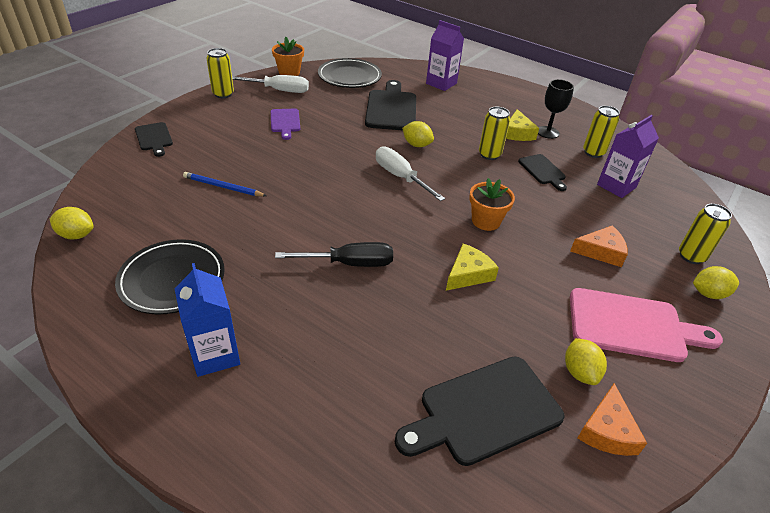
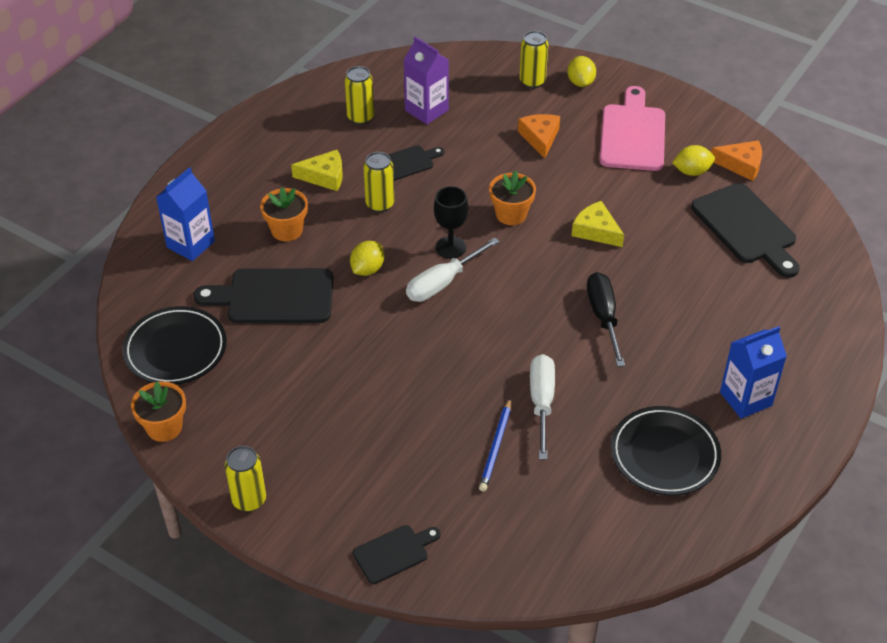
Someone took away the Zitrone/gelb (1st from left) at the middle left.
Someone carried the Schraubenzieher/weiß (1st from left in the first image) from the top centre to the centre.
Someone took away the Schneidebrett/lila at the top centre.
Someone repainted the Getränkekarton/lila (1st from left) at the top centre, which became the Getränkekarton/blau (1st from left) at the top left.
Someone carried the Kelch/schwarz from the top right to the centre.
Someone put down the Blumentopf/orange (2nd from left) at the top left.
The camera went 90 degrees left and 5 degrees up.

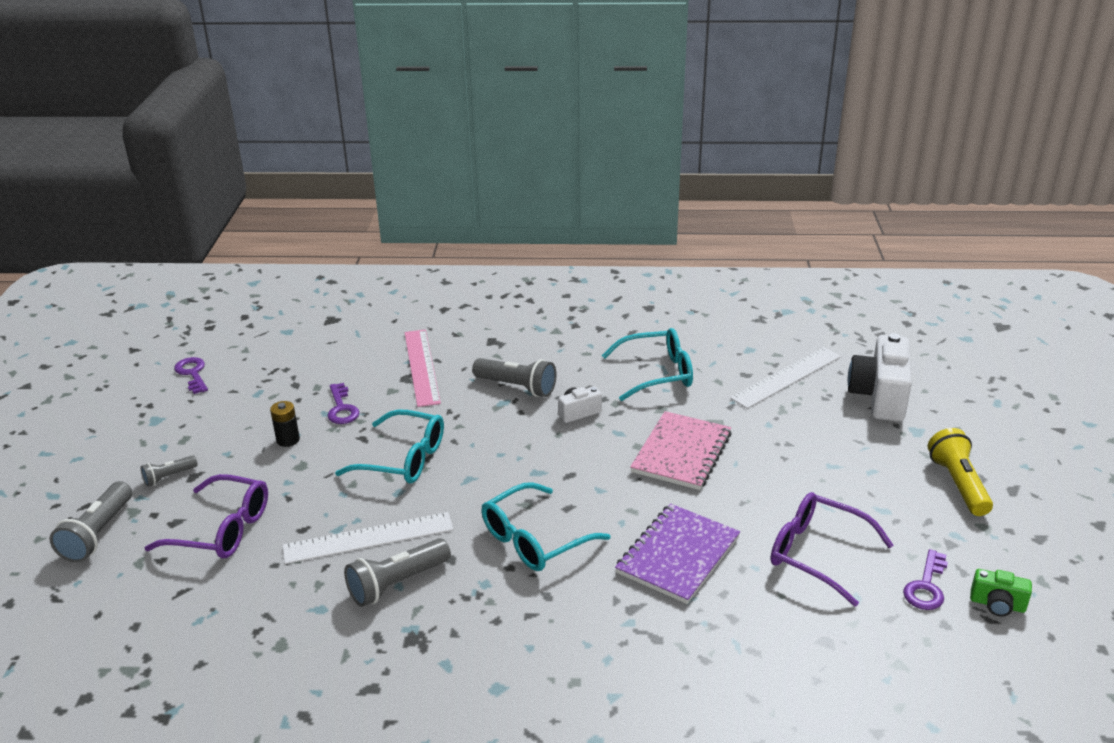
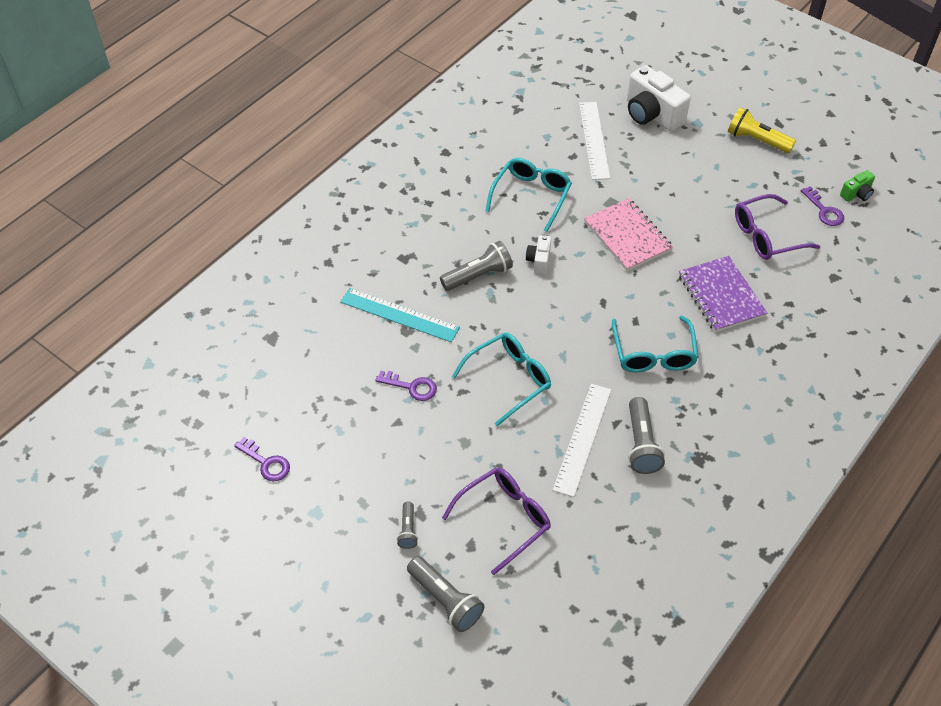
Someone rotated the Schlüssel/lila (1st from left) at the middle left by 150 degrees counterclockwise.
Someone took away the Batterie/schwarz at the middle left.
Someone repainted the Lineal/rosa at the centre, which became the Lineal/türkis at the centre.
The camera went 55 degrees left and 20 degrees up.

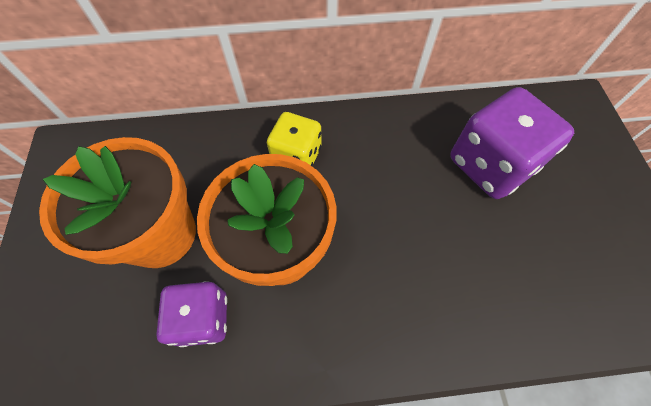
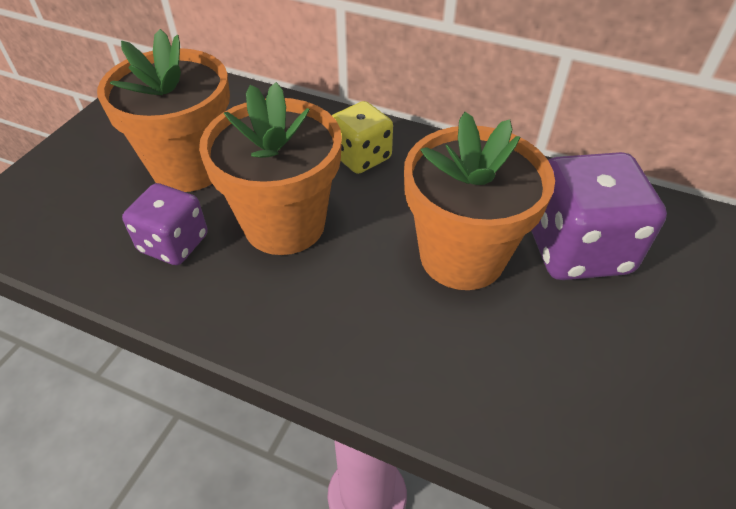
Someone put down the Blumentopf/orange (3rd from left) at the centre.
The camera went 30 degrees right and 15 degrees down.

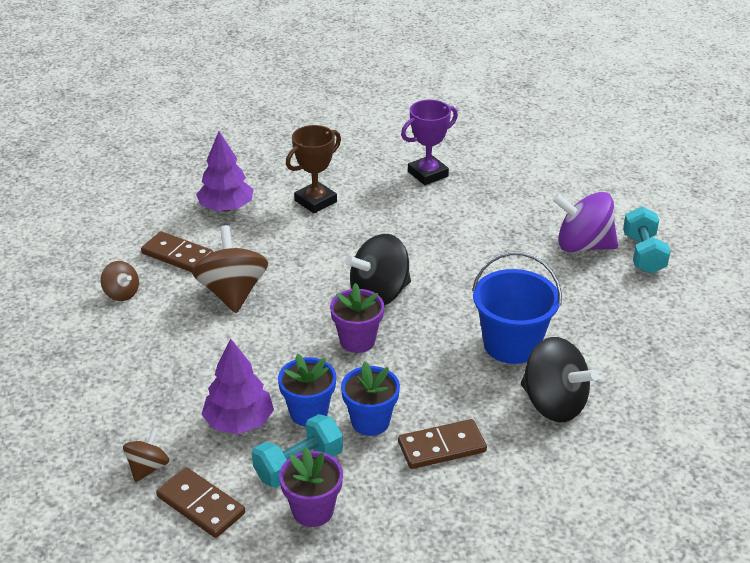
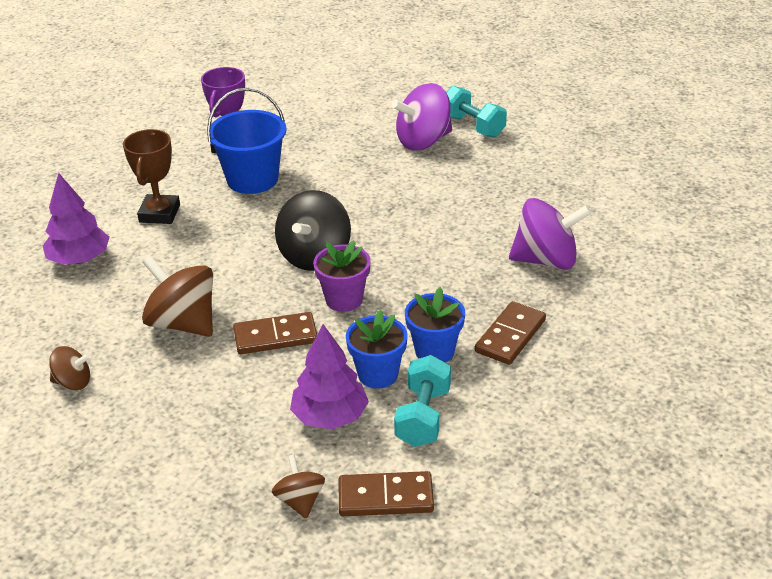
Someone carried the Dominostein/braun (1st from left) from the middle left to the centre.
Someone took away the Blumentopf/lila (1st from left) at the bottom centre.
Someone carried the Eimer/blau from the middle right to the top left.
Someone repainted the Kreisel/schwarz (2nd from left) at the bottom right, which became the Kreisel/lila (2nd from left) at the middle right.
The camera went 40 degrees left and 0 degrees up.

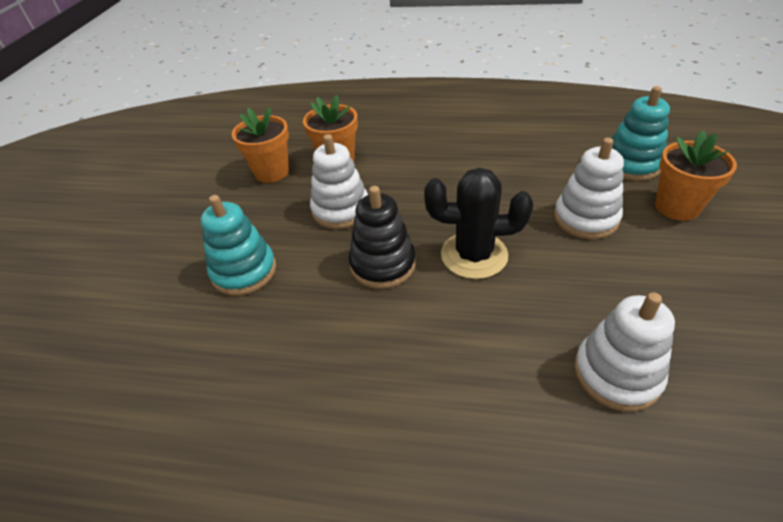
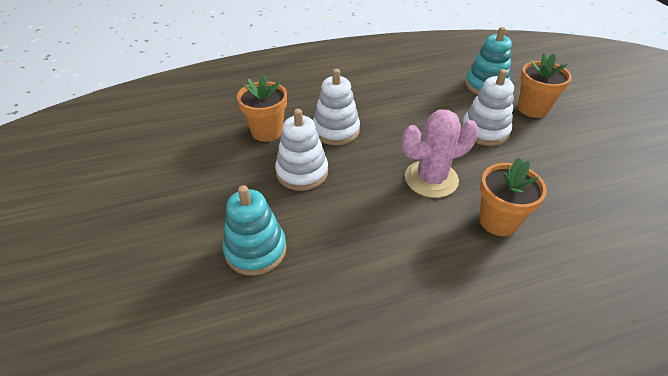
Someone carried the Blumentopf/orange (1st from left in the first image) from the top left to the middle right.
Someone took away the Stapelspielzeug/schwarz at the centre.
Someone repainted the Kaktus/schwarz at the centre, which became the Kaktus/rosa at the centre.
Someone carried the Stapelspielzeug/weiß (3rd from left in the first image) from the bottom right to the top centre.
The camera went 30 degrees left and 0 degrees up.

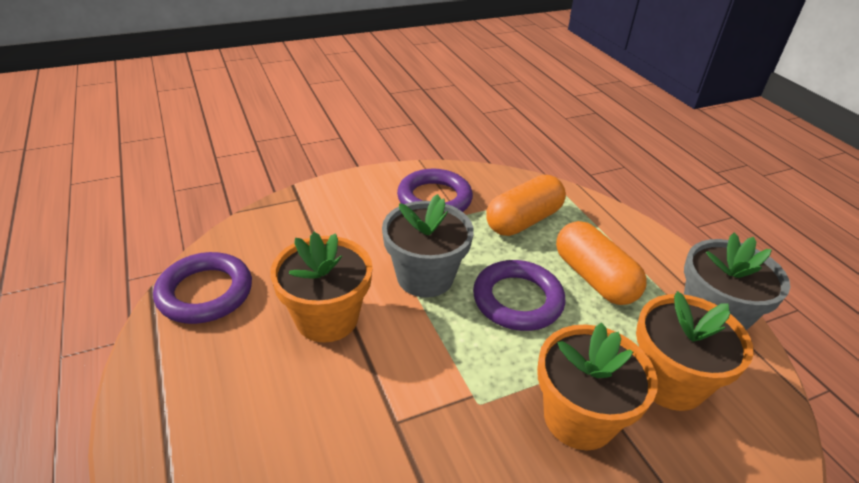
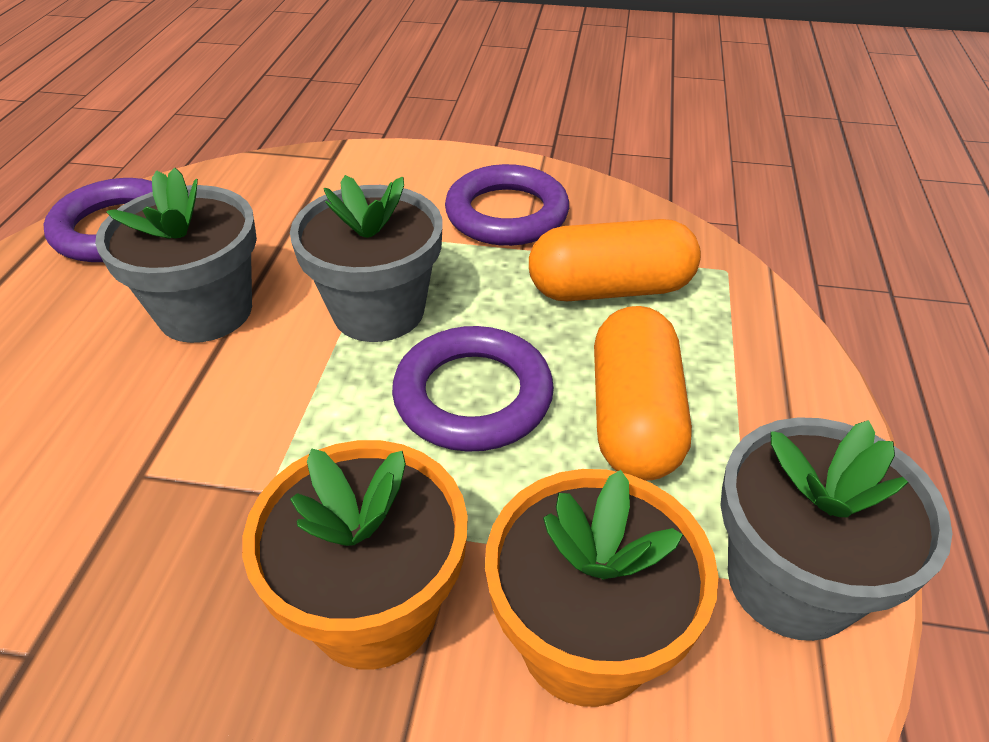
Someone repainted the Blumentopf/orange (1st from left) at the centre, which became the Blumentopf/grau (1st from left) at the middle left.
The camera went 35 degrees right and 5 degrees up.

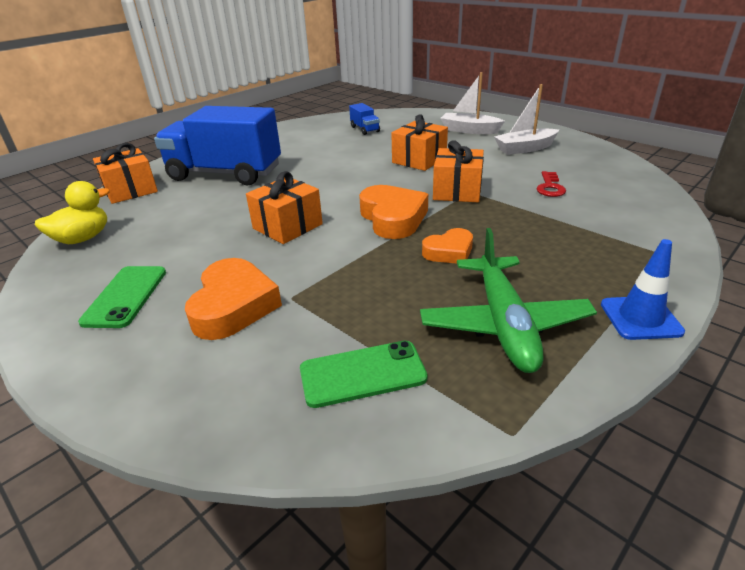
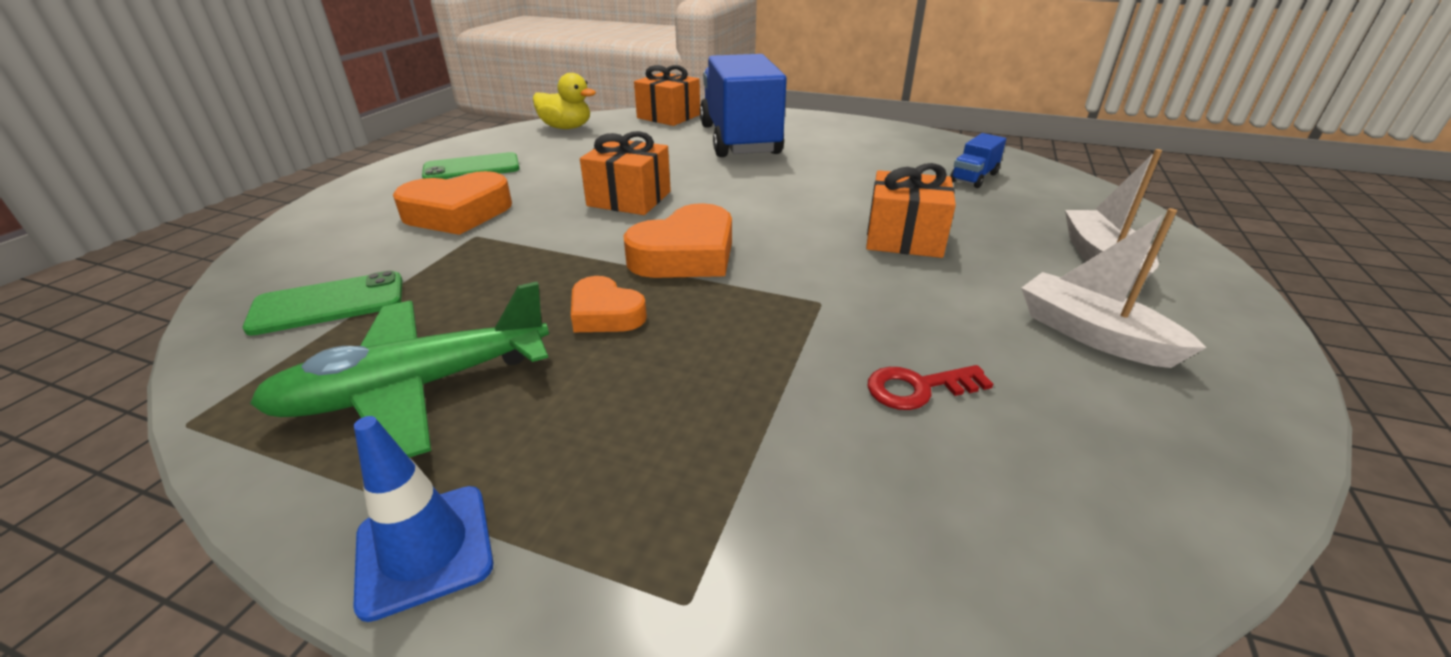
Someone rotated the Handy/grün (2nd from left in the first image) at the centre by 75 degrees counterclockwise.
Someone took away the Geschenk/orange (4th from left) at the top centre.
The camera went 65 degrees right and 0 degrees up.

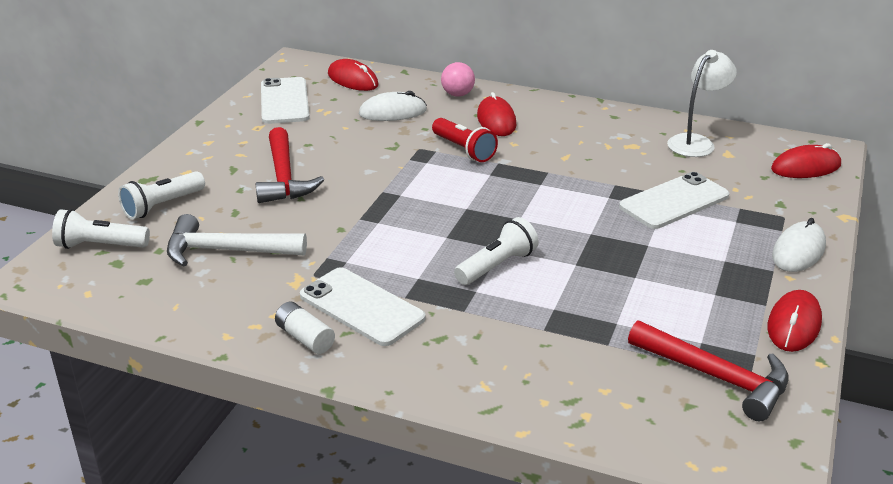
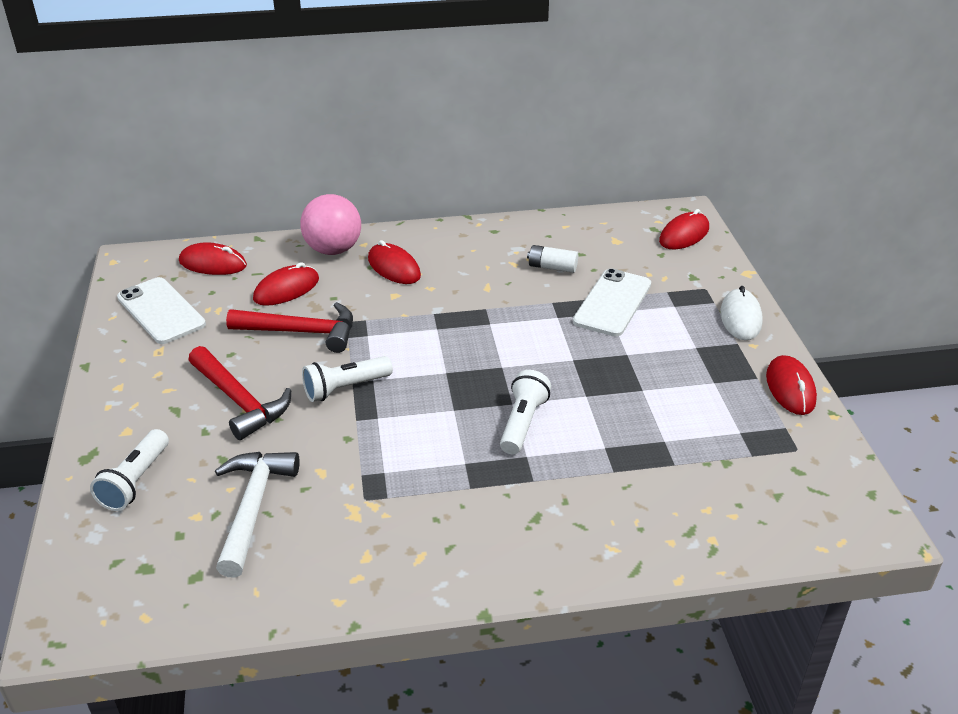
Someone carried the Taschenlampe/weiß (1st from left in the first image) from the middle left to the centre.
Someone rotated the Hammer/weiß at the middle left by 120 degrees clockwise.
Someone carried the Batterie/weiß from the bottom centre to the centre.
Someone took away the Handy/weiß (2nd from left) at the centre.
Someone repainted the Computermaus/weiß (1st from left) at the top centre, which became the Computermaus/rot (2nd from left) at the middle left.
Someone took away the Taschenlampe/rot at the top centre.
Someone scaled the Ball/rosa at the top centre by 1.68.
Someone carried the Hammer/rot (2nd from left) from the bottom right to the middle left.
Someone took away the Lampe/weiß at the top right.
The camera went 30 degrees left and 5 degrees up.

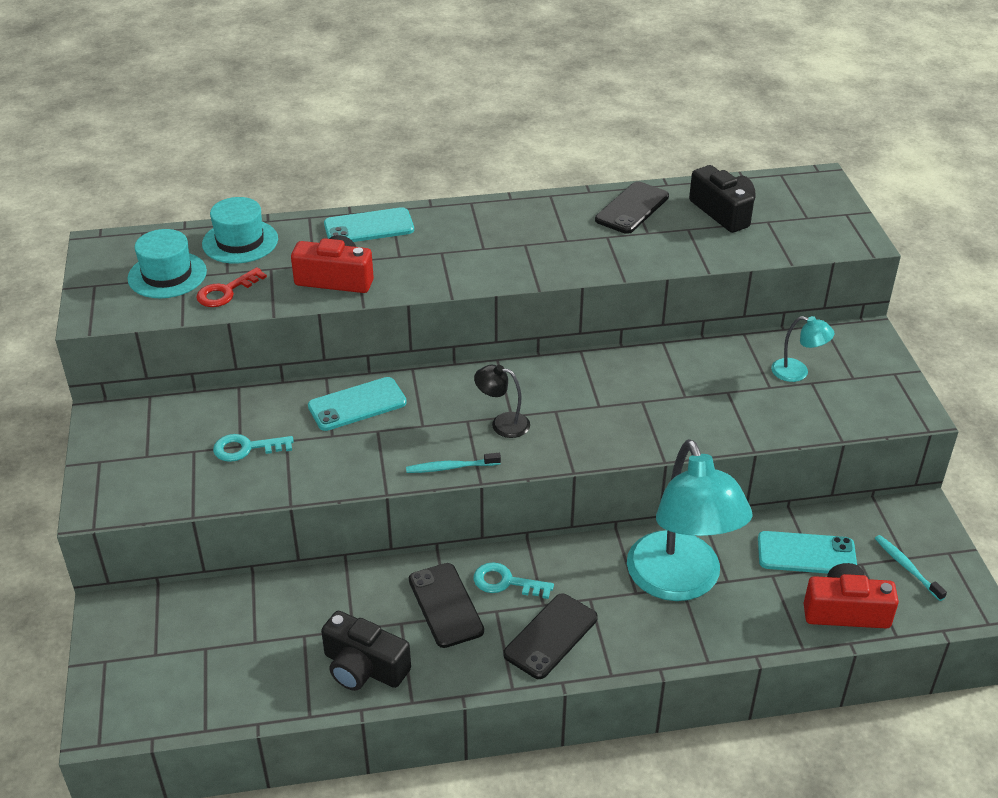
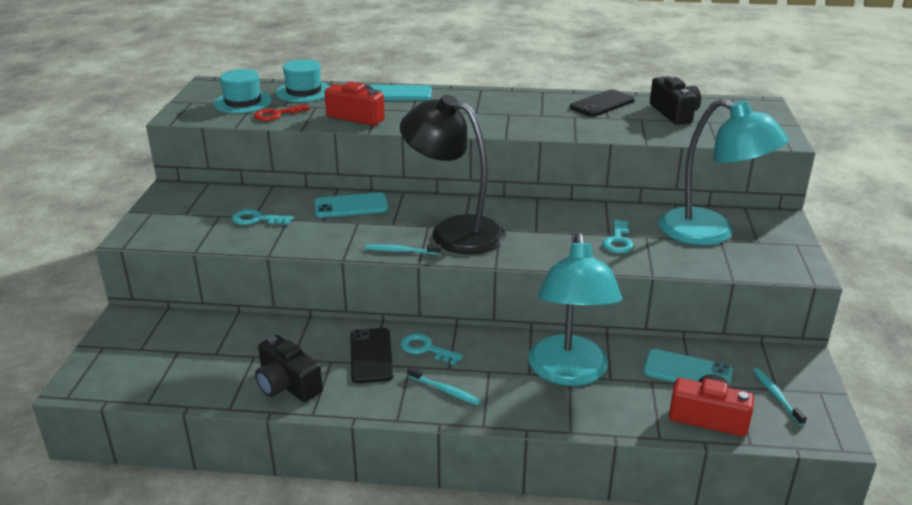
Someone scaled the Lampe/schwarz at the centre by 2.38.
Someone swapped the Handy/schwarz (2nd from left) at the bottom centre for the Zahnbürste/türkis (2nd from left) at the bottom centre.
Someone scaled the Lampe/türkis (2nd from left) at the middle right by 2.38.
Someone put down the Schlüssel/türkis (3rd from left) at the middle right.
The camera went 15 degrees right and 10 degrees down.

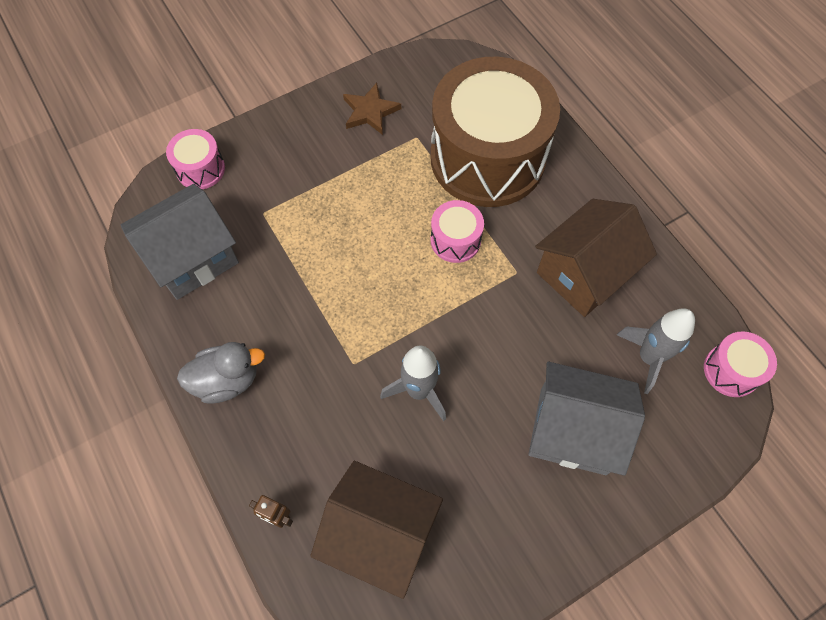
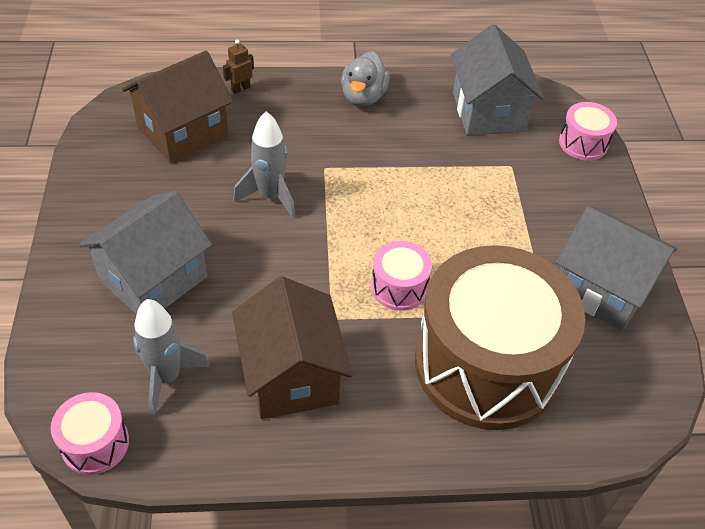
Someone swapped the Stern/braun at the top centre for the Haus/grau (3rd from left) at the middle right.
The camera went 115 degrees right and 15 degrees down.

